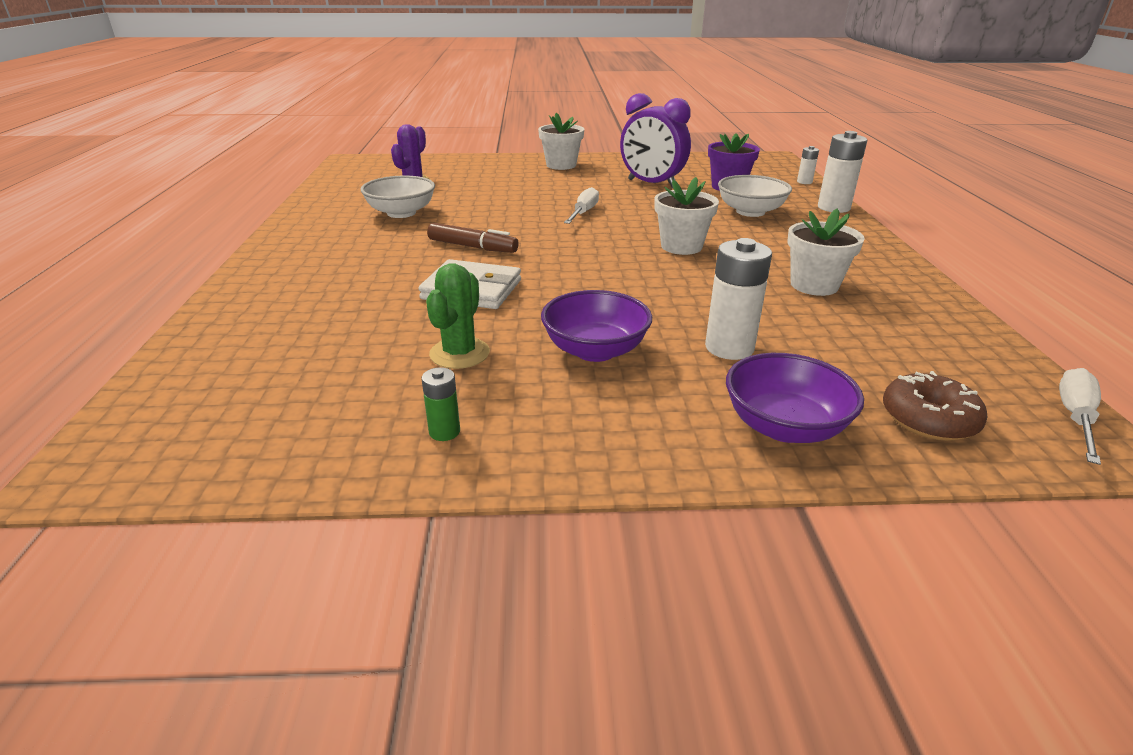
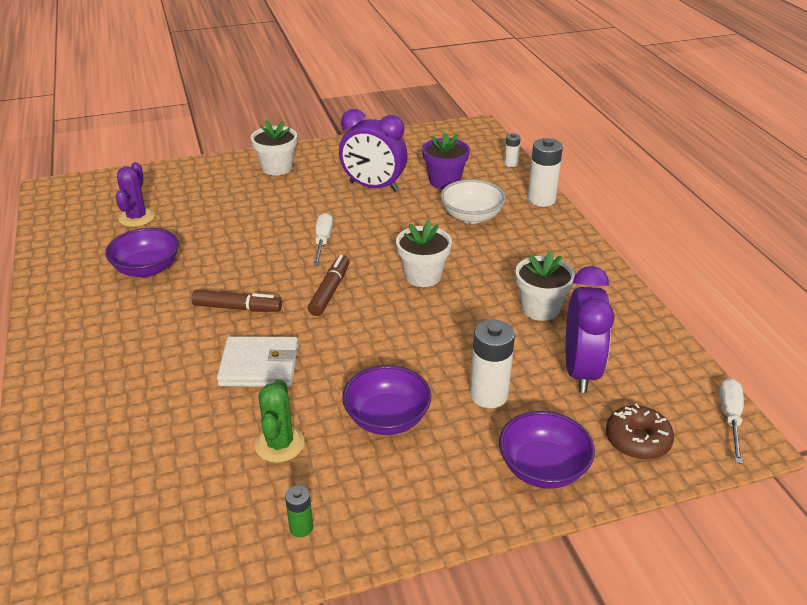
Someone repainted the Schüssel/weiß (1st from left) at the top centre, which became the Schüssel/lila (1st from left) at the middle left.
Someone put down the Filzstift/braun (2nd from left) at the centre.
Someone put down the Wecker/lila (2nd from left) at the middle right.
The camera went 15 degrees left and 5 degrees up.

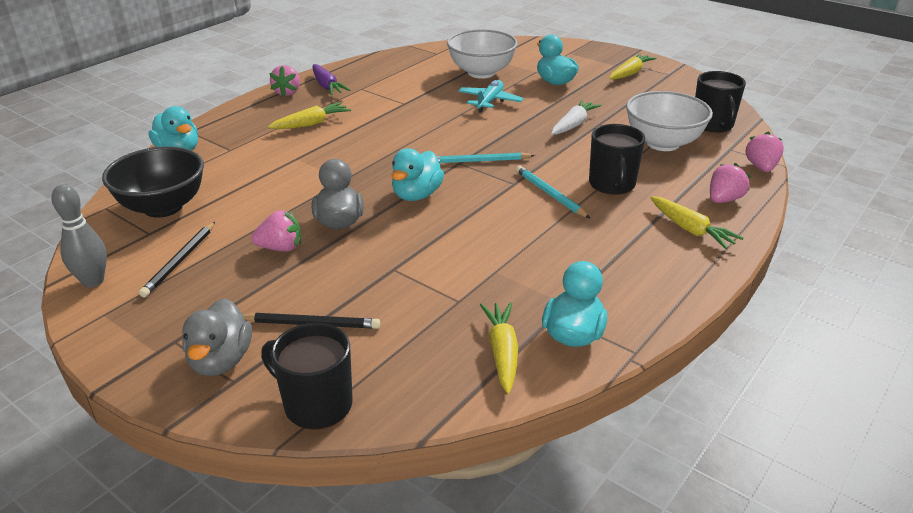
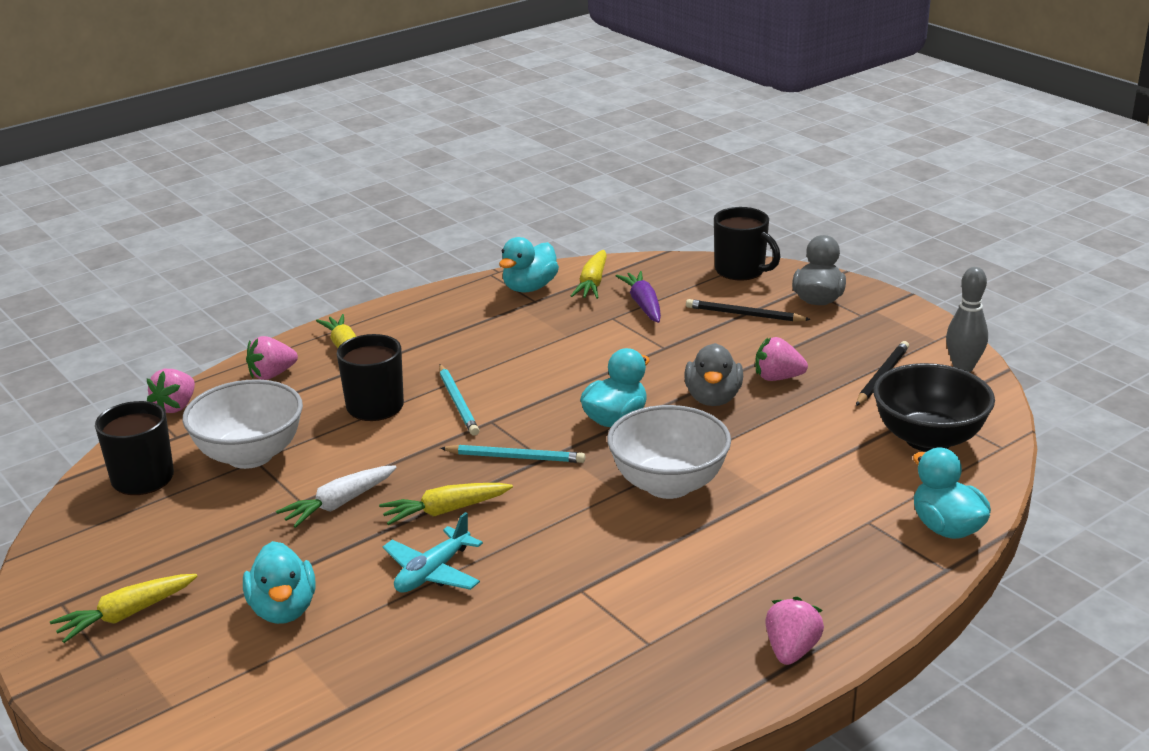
Someone carried the Karotte/gelb (1st from left in the first image) from the top centre to the bottom centre.
Someone carried the Karotte/lila from the top centre to the centre.
Someone carried the Schüssel/weiß (1st from left in the first image) from the top centre to the centre.
The camera went 165 degrees left and 5 degrees down.

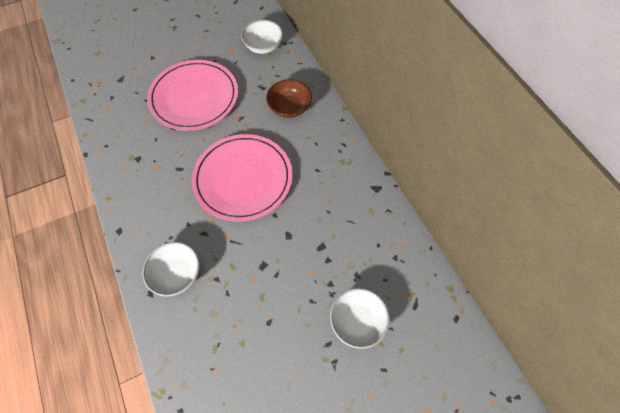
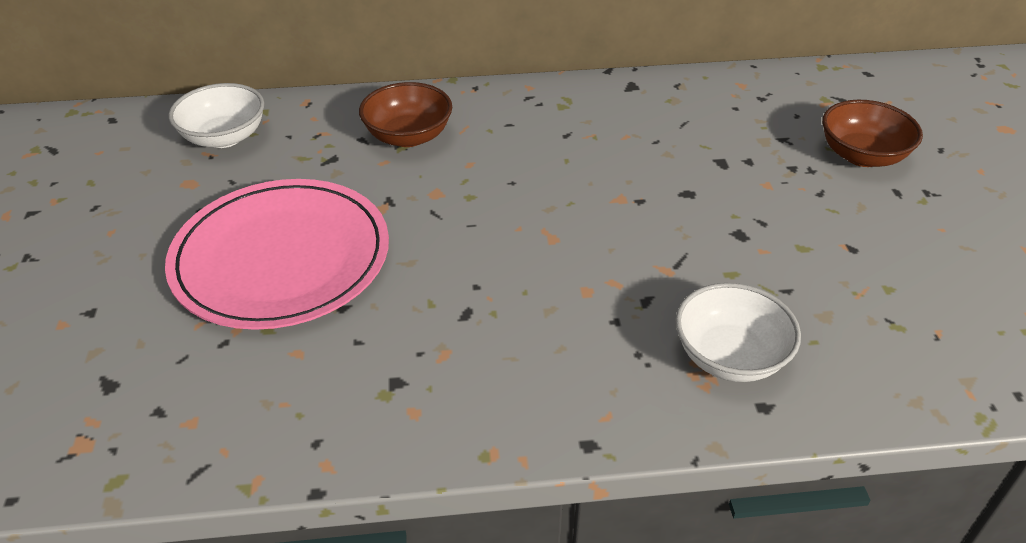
Someone took away the Teller/rosa (2nd from left) at the centre.
Someone repainted the Schüssel/weiß (3rd from left) at the bottom centre, which became the Schüssel/braun (2nd from left) at the top right.
The camera went 70 degrees left and 20 degrees down.

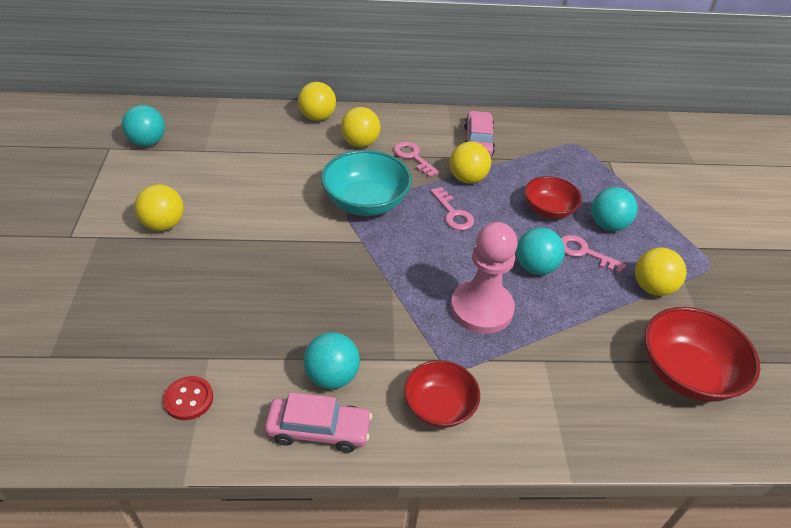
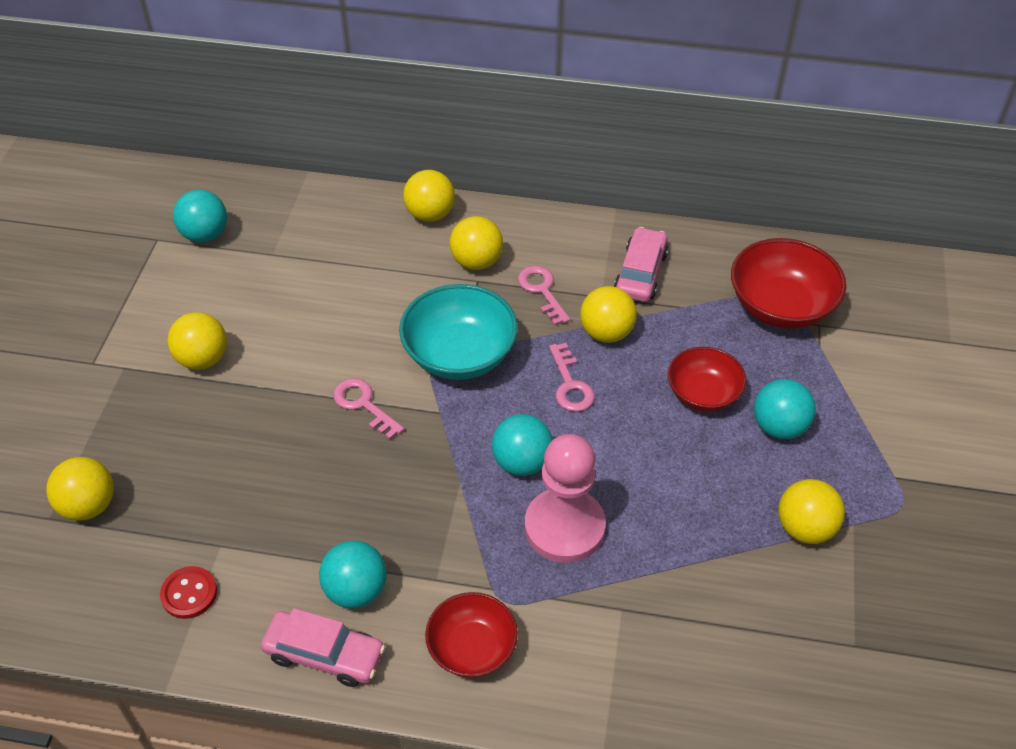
Someone carried the Ball/türkis (3rd from left) from the middle right to the centre.
Someone carried the Schlüssel/rosa (3rd from left in the first image) from the middle right to the centre.
Someone carried the Schüssel/rot (3rd from left) from the bottom right to the middle right.
Someone put down the Ball/gelb (1st from left) at the middle left.
The camera went 15 degrees right and 5 degrees up.

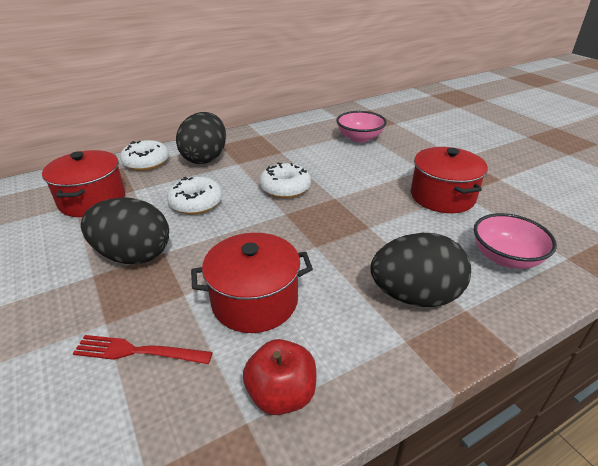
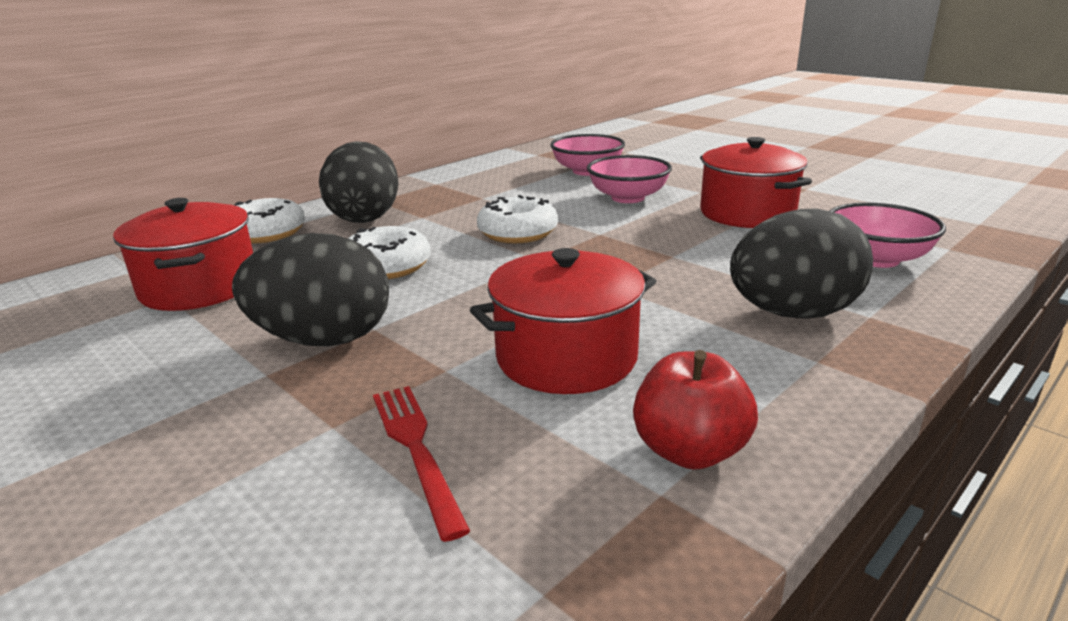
Someone rotated the Gabel/rot at the bottom left by 75 degrees clockwise.
Someone put down the Schüssel/rosa (2nd from left) at the top centre.
The camera went 15 degrees left and 10 degrees down.

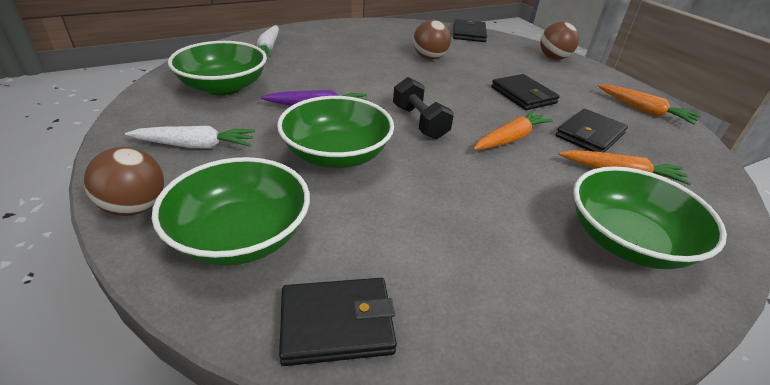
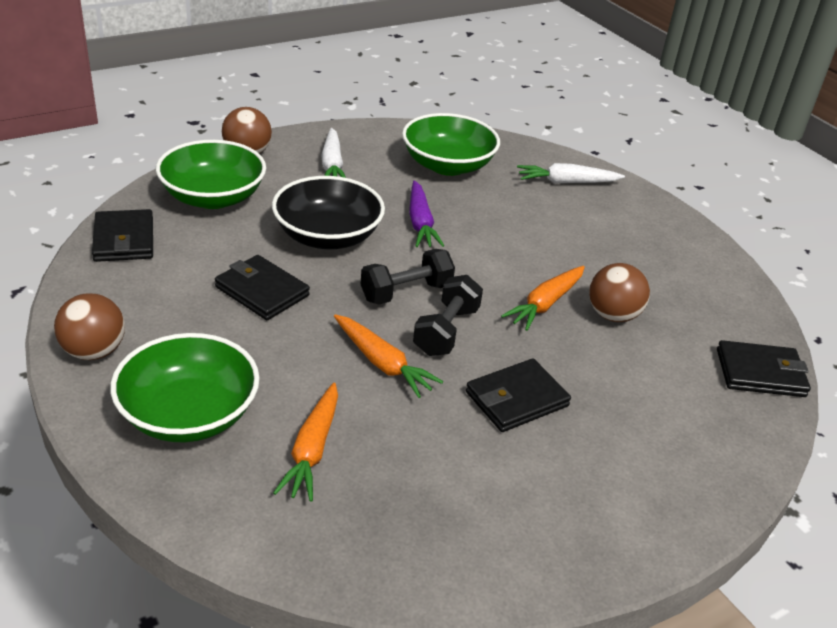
Someone repainted the Schüssel/grün (3rd from left) at the centre, which became the Schüssel/schwarz at the centre.
Someone carried the Ball/braun (3rd from left in the first image) from the top right to the middle left.
Someone carried the Geldbörse/schwarz (4th from left in the first image) from the middle right to the middle left.
Someone carried the Karotte/orange (3rd from left) from the top right to the centre.
Someone put down the Hantel/schwarz (2nd from left) at the centre.
The camera went 85 degrees right and 0 degrees up.

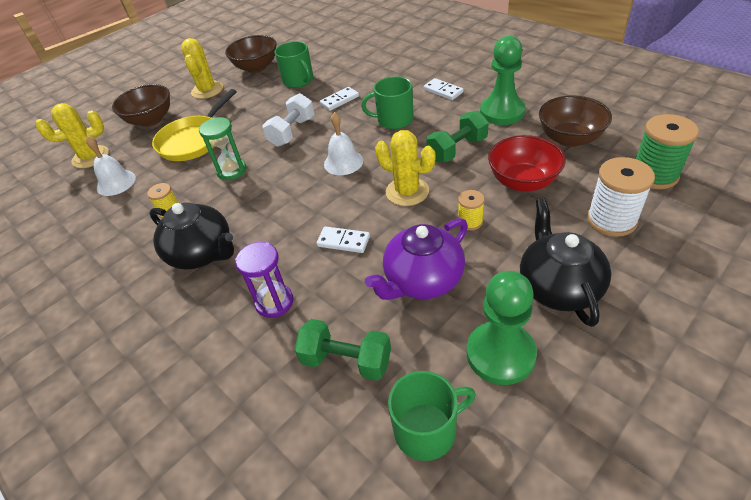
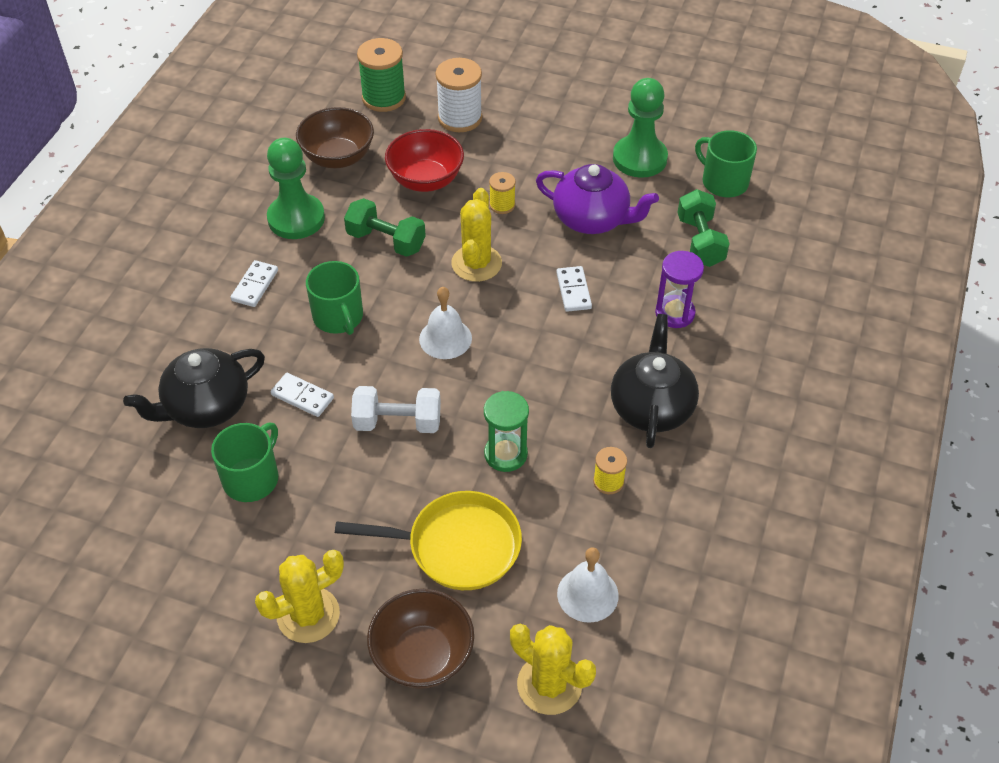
Someone took away the Schüssel/braun (2nd from left) at the top centre.
Someone carried the Teekanne/schwarz (2nd from left in the first image) from the middle right to the middle left.
The camera went 120 degrees left and 5 degrees up.

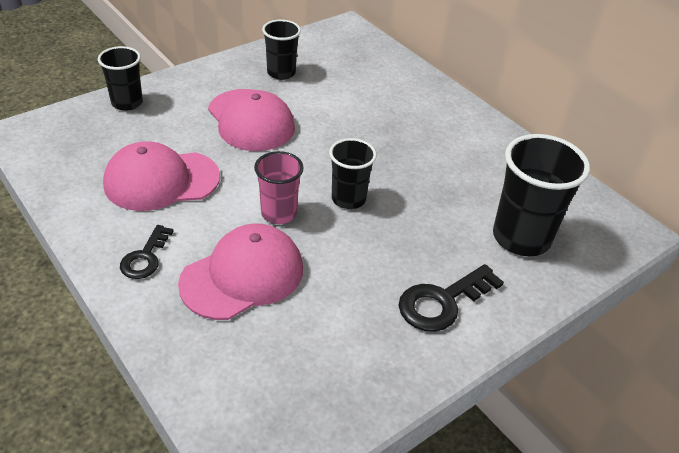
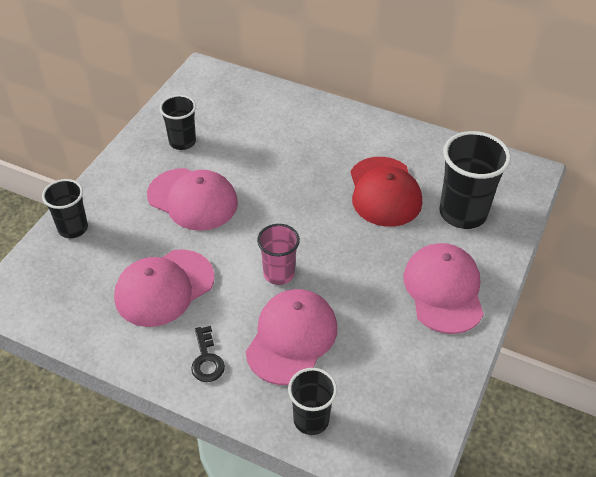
Someone carried the Becher/schwarz (3rd from left) from the centre to the bottom centre.
Someone swapped the Schlüssel/schwarz (2nd from left) at the centre for the Kappe/rosa (4th from left) at the middle right.
Someone put down the Kappe/rot at the centre.
The camera went 25 degrees left and 5 degrees up.

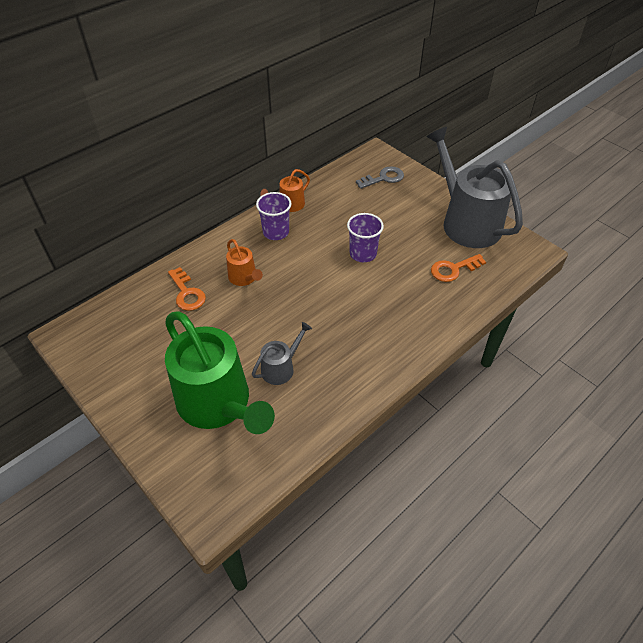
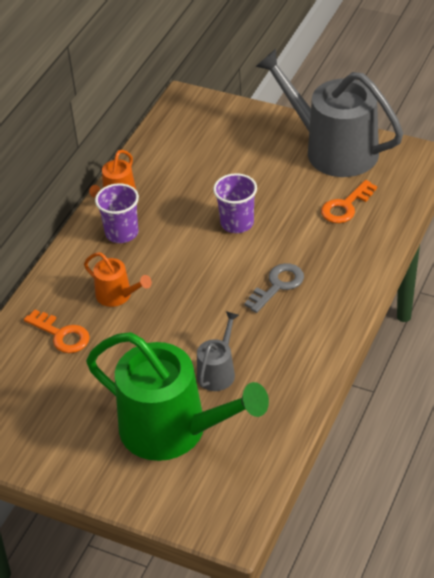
Someone carried the Schlüssel/grau from the top centre to the centre.
The camera went 20 degrees left and 5 degrees down.

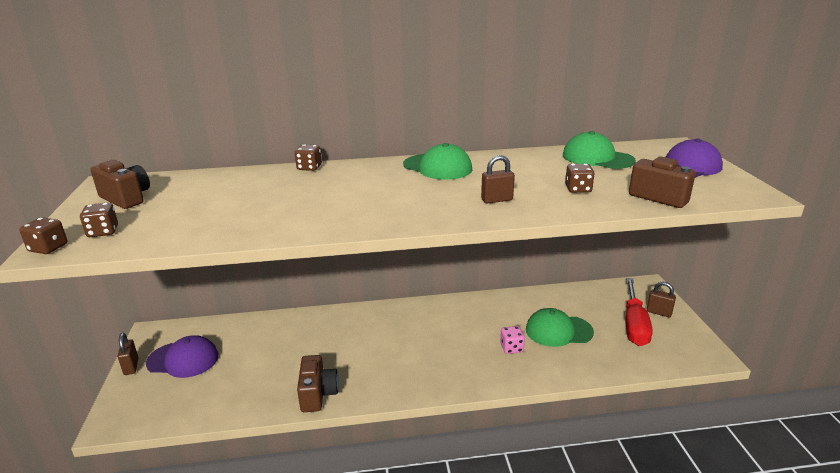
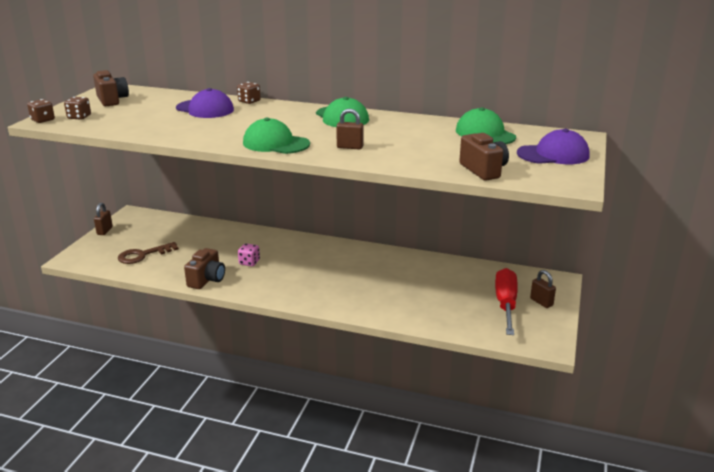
Someone carried the Kappe/lila (1st from left) from the bottom left to the top left.
Someone carried the Spielwürfel/rosa from the bottom centre to the centre.
Someone carried the Kappe/grün (2nd from left in the first image) from the bottom right to the top centre.
Someone took away the Spielwürfel/braun (4th from left) at the middle right.
Someone rotated the Schraubenzieher/rot at the middle right by 150 degrees clockwise.
Someone put down the Schlüssel/braun at the middle left.
The camera went 25 degrees right and 0 degrees up.

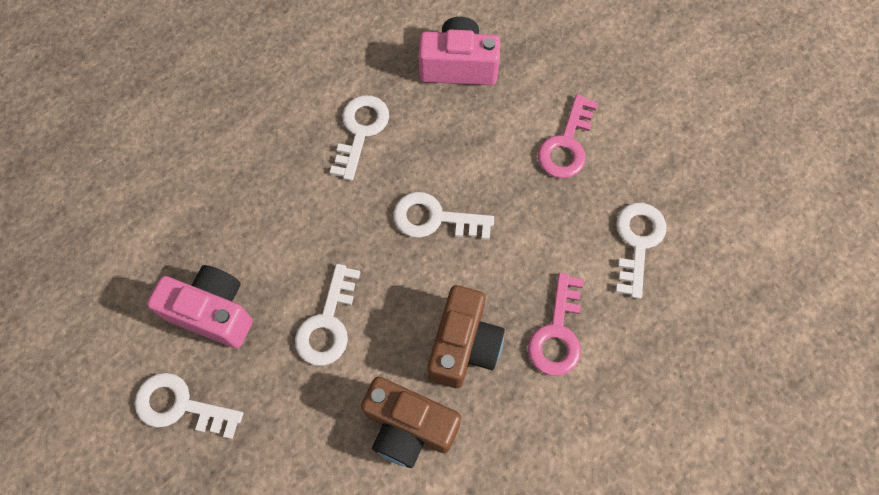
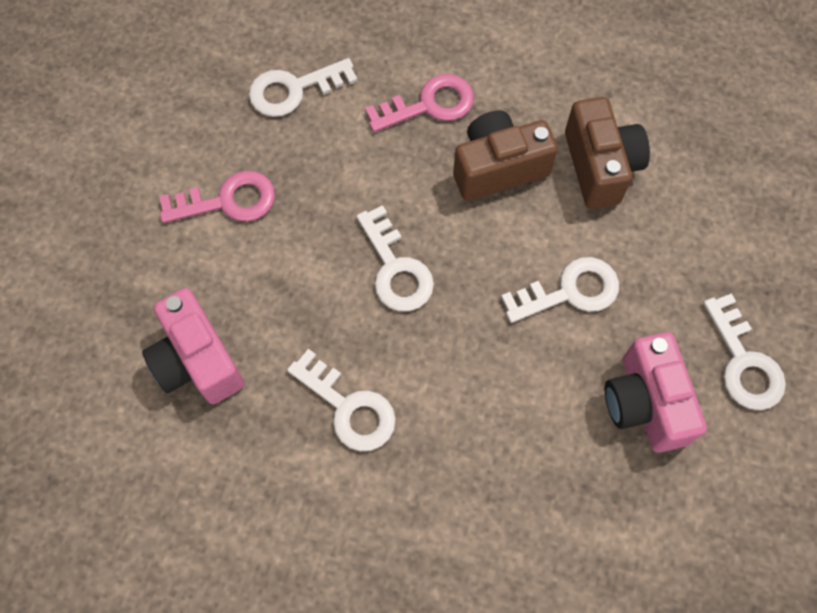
Someone rotated the Schlüssel/weiß (3rd from left in the first image) at the top centre by 120 degrees counterclockwise.
The camera went 125 degrees left and 0 degrees up.

